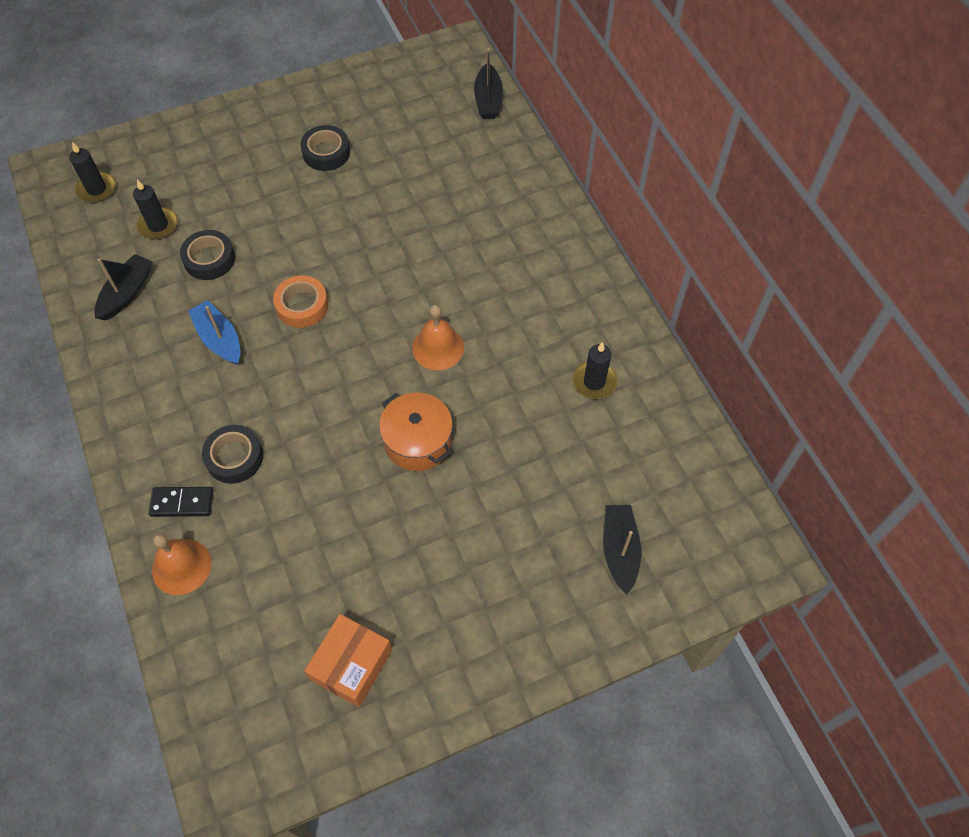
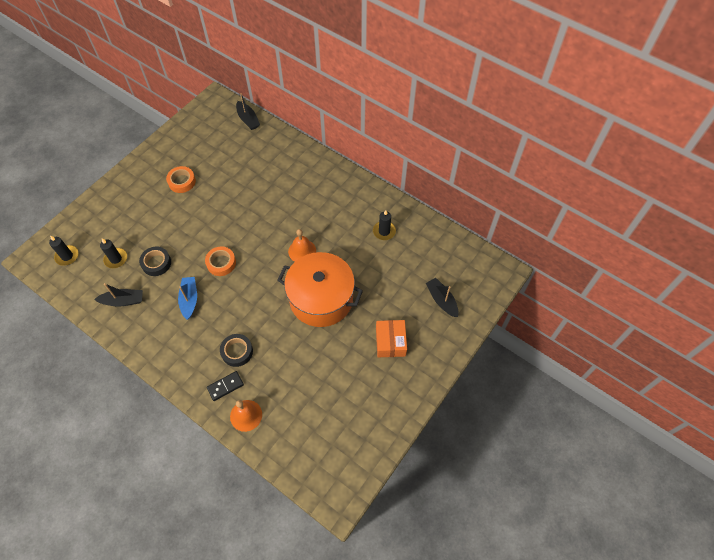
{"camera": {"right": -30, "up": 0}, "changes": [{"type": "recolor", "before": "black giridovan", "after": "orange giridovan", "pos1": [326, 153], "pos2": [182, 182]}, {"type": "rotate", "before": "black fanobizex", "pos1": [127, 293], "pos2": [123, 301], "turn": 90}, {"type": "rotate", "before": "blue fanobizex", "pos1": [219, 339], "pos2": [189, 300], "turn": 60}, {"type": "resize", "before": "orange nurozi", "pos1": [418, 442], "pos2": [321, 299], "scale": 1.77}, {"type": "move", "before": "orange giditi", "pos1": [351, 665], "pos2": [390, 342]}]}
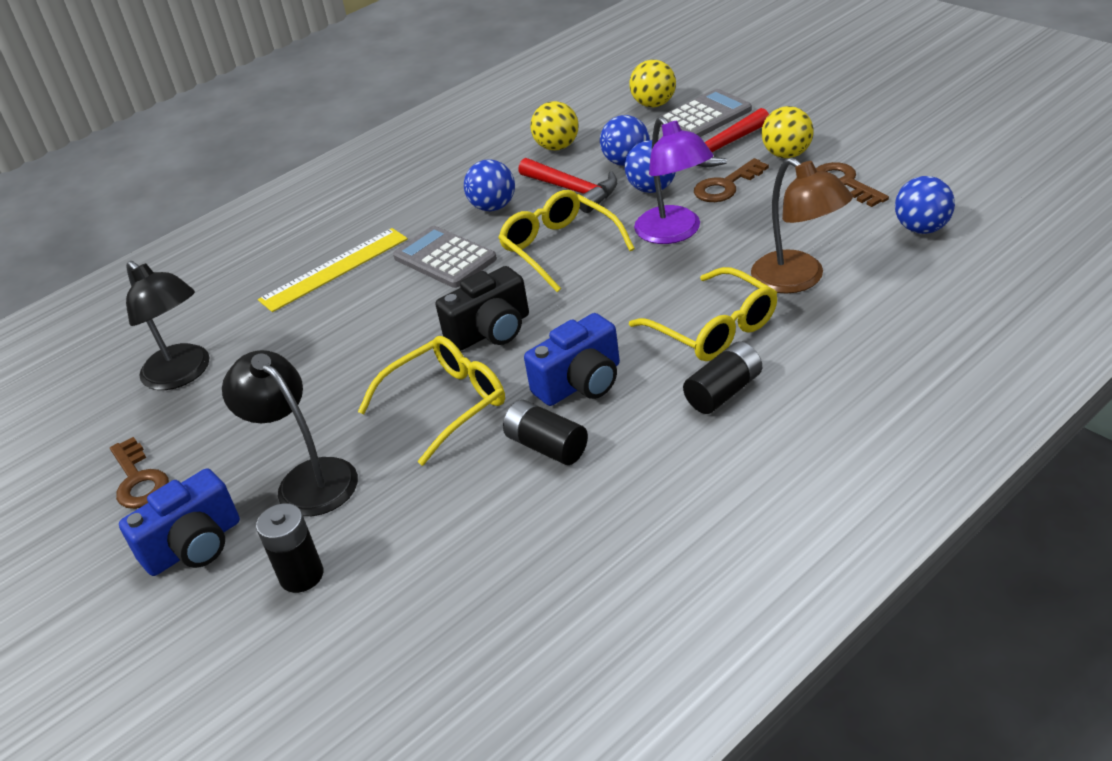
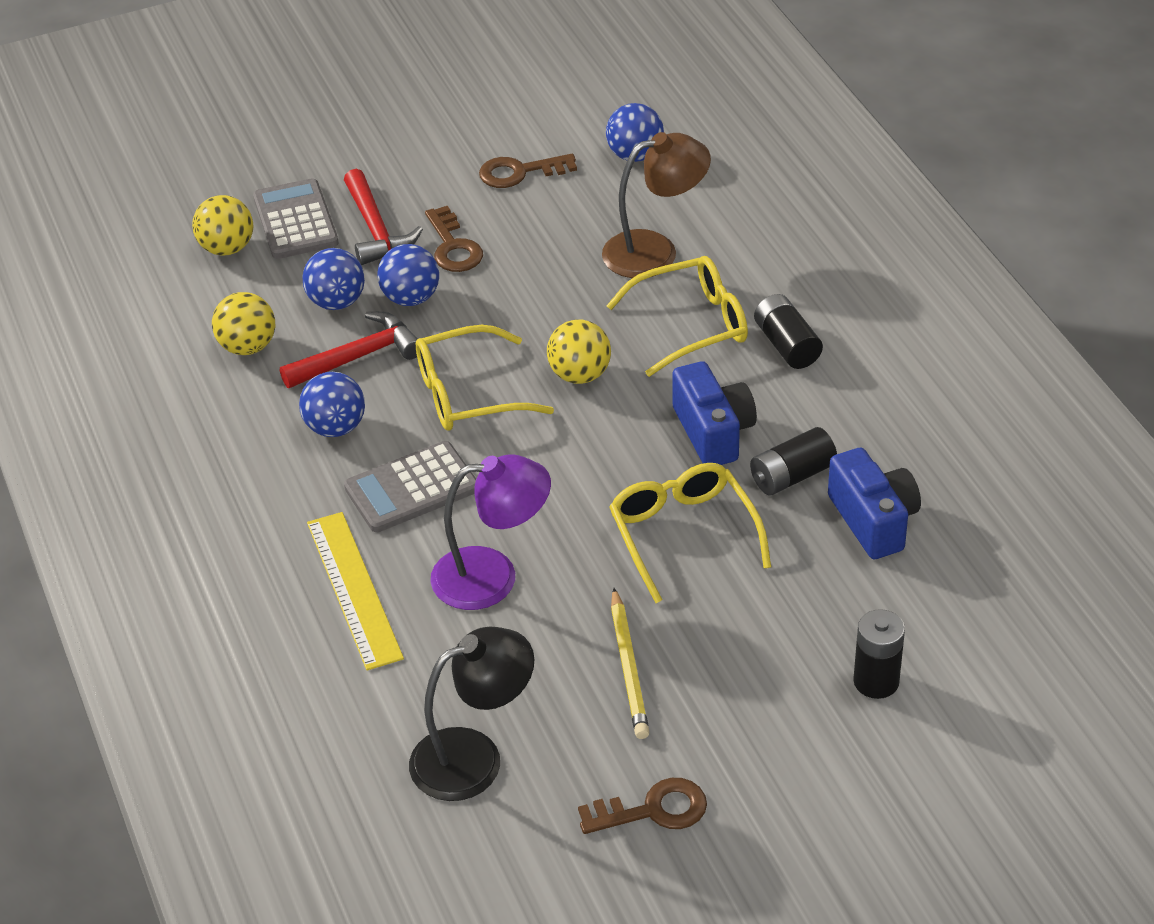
{"camera": {"right": -75, "up": 5}, "changes": [{"type": "move", "before": "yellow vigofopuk", "pos1": [787, 154], "pos2": [579, 375]}, {"type": "move", "before": "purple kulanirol", "pos1": [675, 233], "pos2": [492, 576]}, {"type": "delete", "before": "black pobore", "pos1": [491, 331]}, {"type": "delete", "before": "black kulanirol", "pos1": [307, 479]}, {"type": "move", "before": "blue pobore", "pos1": [194, 546], "pos2": [873, 520]}, {"type": "insert", "after": "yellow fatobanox", "pos2": [629, 668]}]}
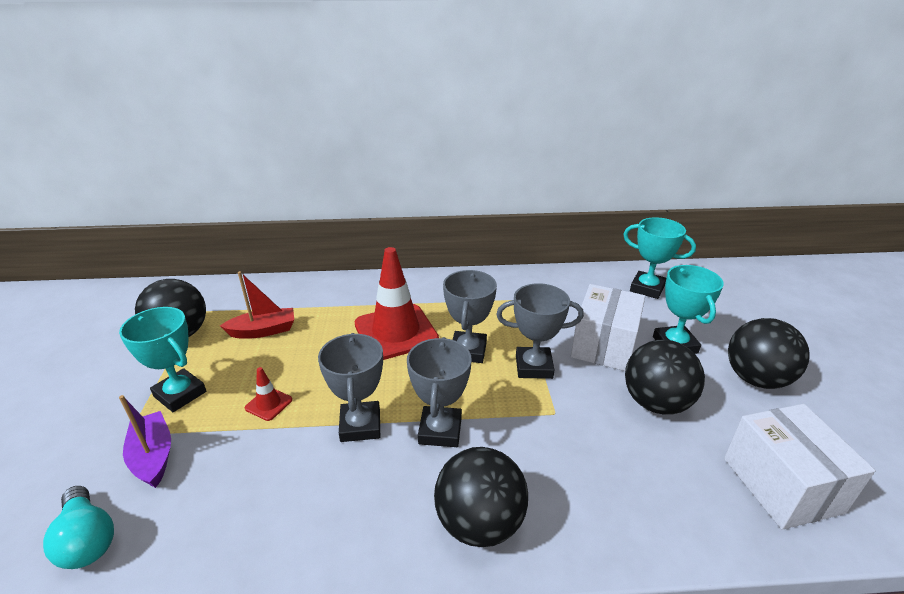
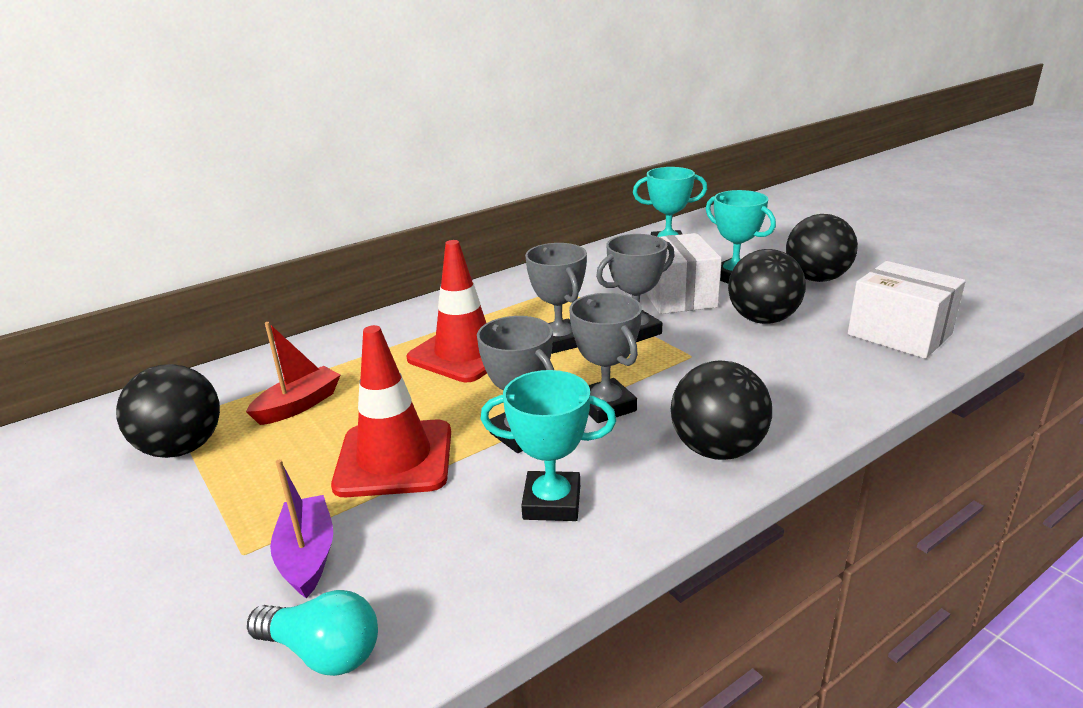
{"camera": {"right": -30, "up": -5}, "changes": [{"type": "move", "before": "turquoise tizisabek", "pos1": [180, 394], "pos2": [552, 502]}, {"type": "resize", "before": "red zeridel", "pos1": [268, 404], "pos2": [394, 458], "scale": 2.36}, {"type": "rotate", "before": "purple fanobizex", "pos1": [153, 456], "pos2": [307, 556], "turn": 45}]}
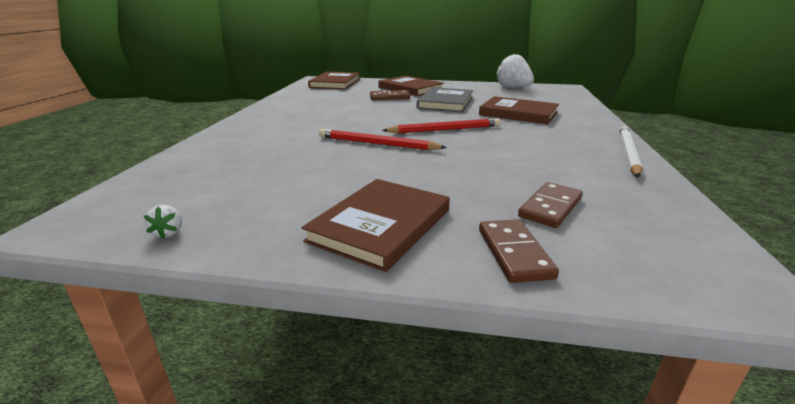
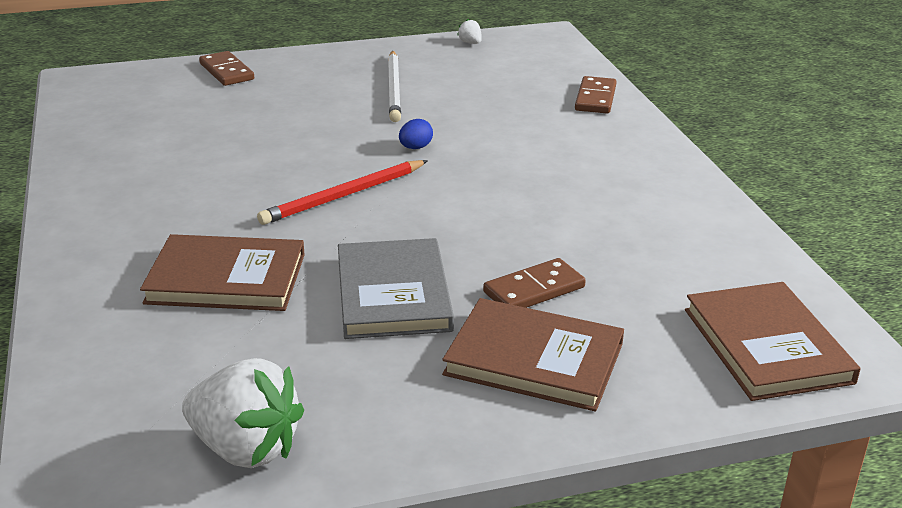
{"camera": {"right": 155, "up": 5}, "changes": [{"type": "move", "before": "white fatobanox", "pos1": [628, 153], "pos2": [394, 89]}, {"type": "replace", "before": "red fatobanox", "after": "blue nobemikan", "pos1": [377, 144], "pos2": [415, 148]}, {"type": "delete", "before": "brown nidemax", "pos1": [380, 225]}, {"type": "move", "before": "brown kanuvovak", "pos1": [550, 207], "pos2": [595, 98]}]}
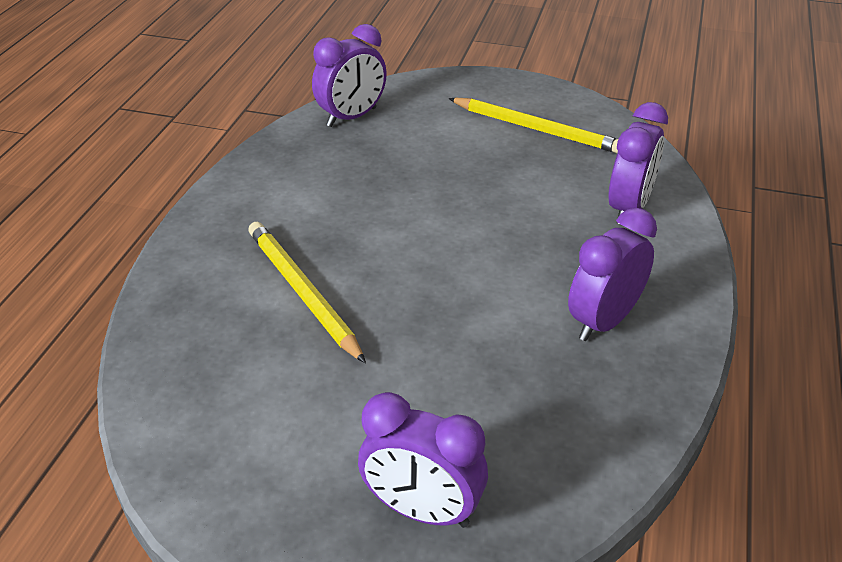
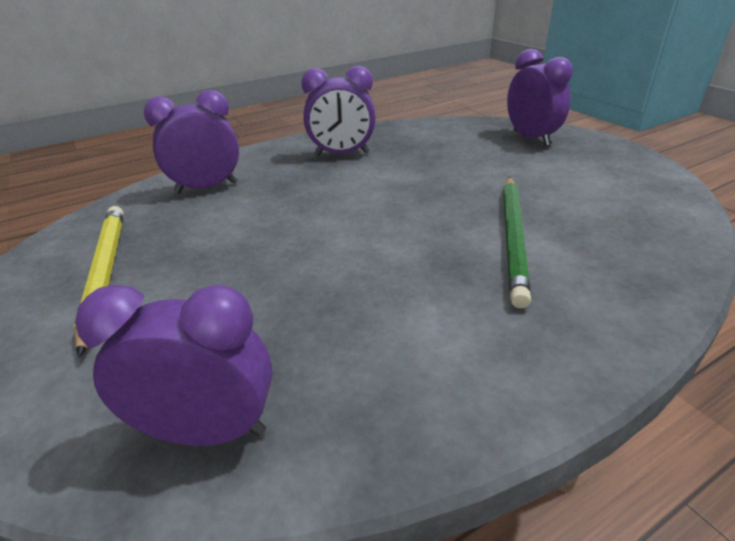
{"camera": {"right": -135, "up": -5}, "changes": [{"type": "recolor", "before": "yellow fatobanox", "after": "green fatobanox", "pos1": [303, 292], "pos2": [513, 238]}]}
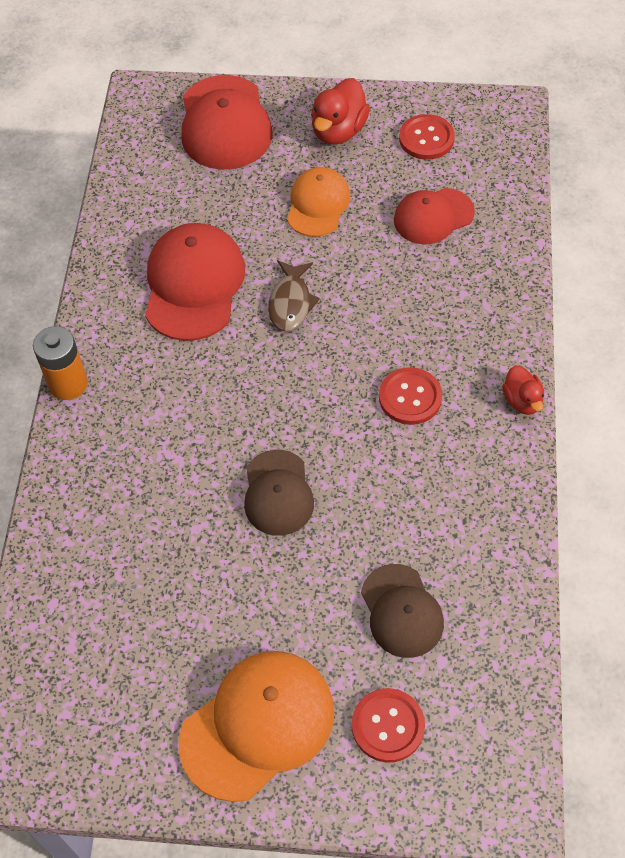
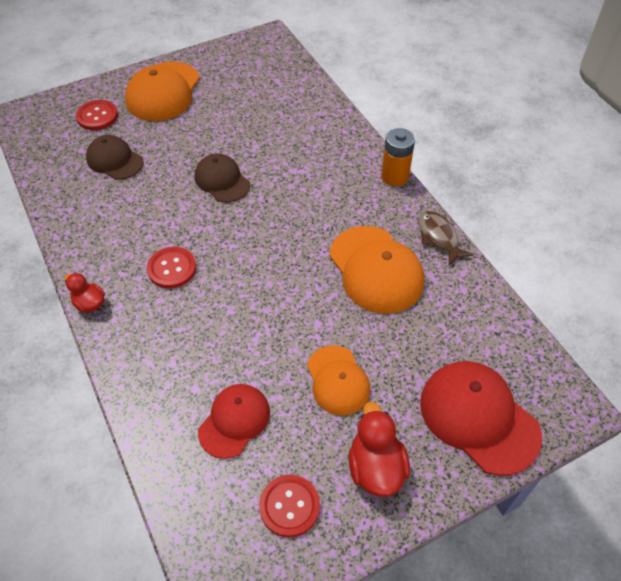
{"camera": {"right": 145, "up": -5}, "changes": [{"type": "recolor", "before": "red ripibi", "after": "orange ripibi", "pos1": [194, 285], "pos2": [376, 269]}, {"type": "move", "before": "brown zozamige", "pos1": [291, 303], "pos2": [439, 237]}]}
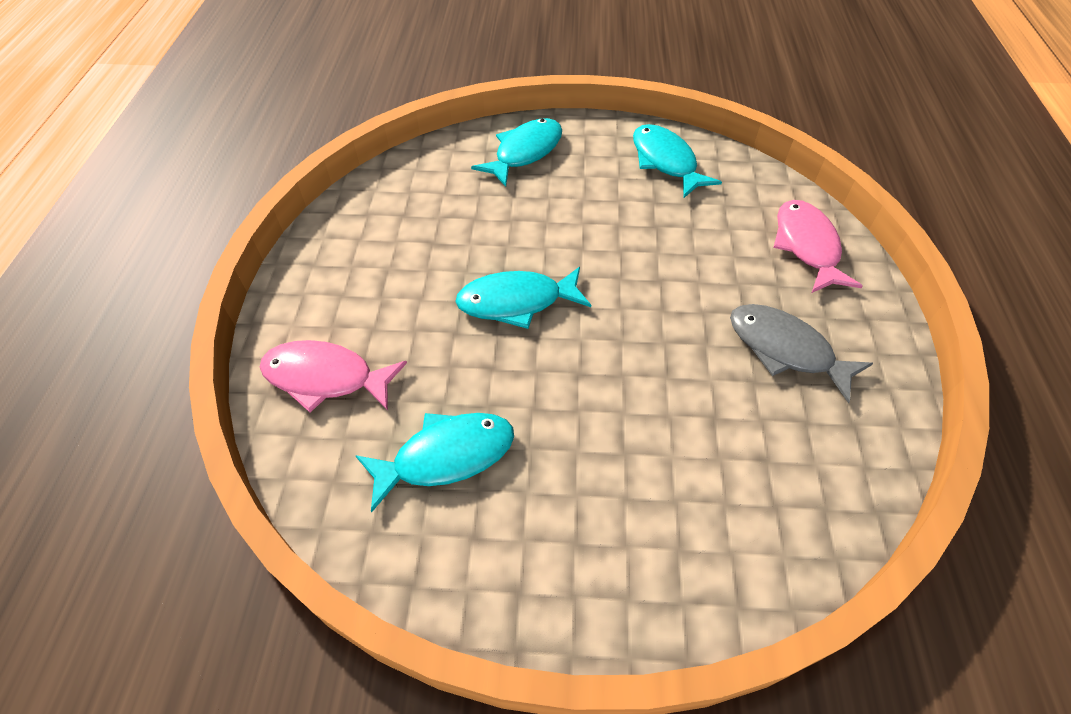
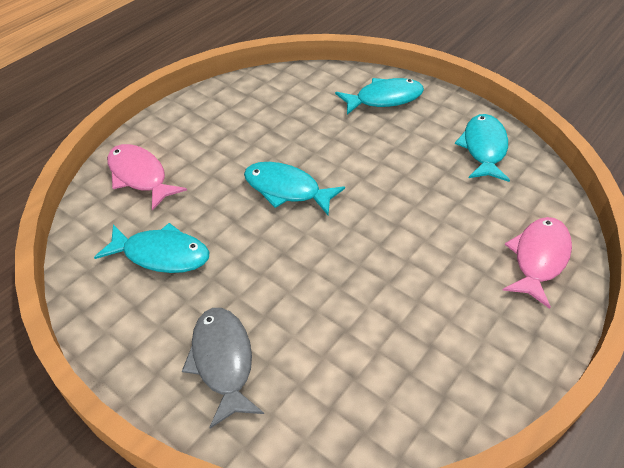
{"camera": {"right": 35, "up": -5}, "changes": [{"type": "move", "before": "grey zozamige", "pos1": [785, 350], "pos2": [223, 361]}]}
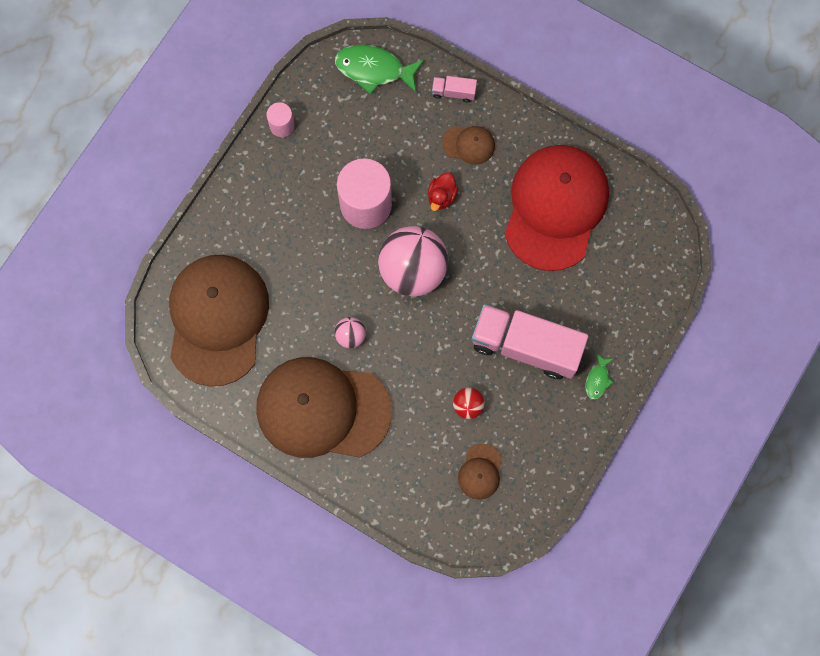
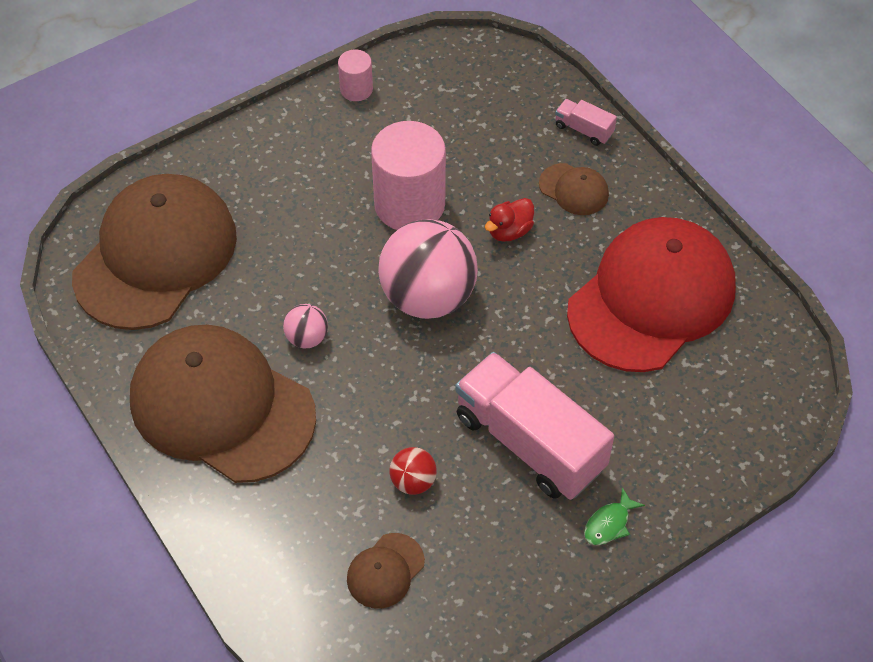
{"camera": {"right": 25, "up": -20}, "changes": [{"type": "delete", "before": "green zozamige", "pos1": [374, 70]}]}
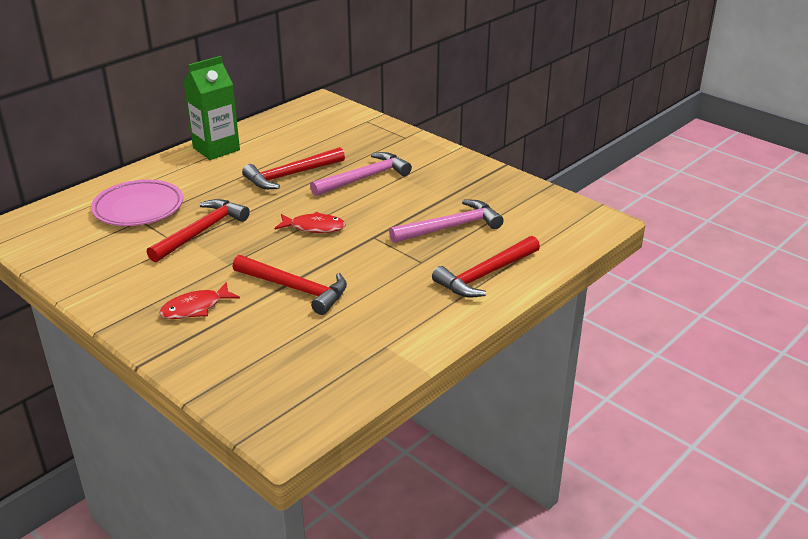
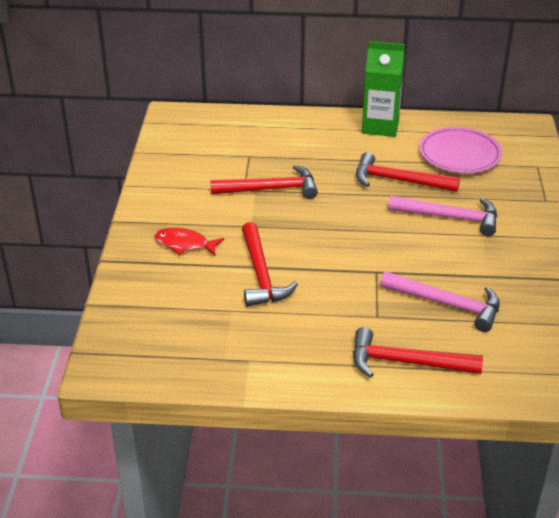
{"camera": {"right": 50, "up": 5}, "changes": [{"type": "move", "before": "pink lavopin", "pos1": [138, 208], "pos2": [459, 155]}, {"type": "delete", "before": "red zozamige", "pos1": [314, 227]}]}
